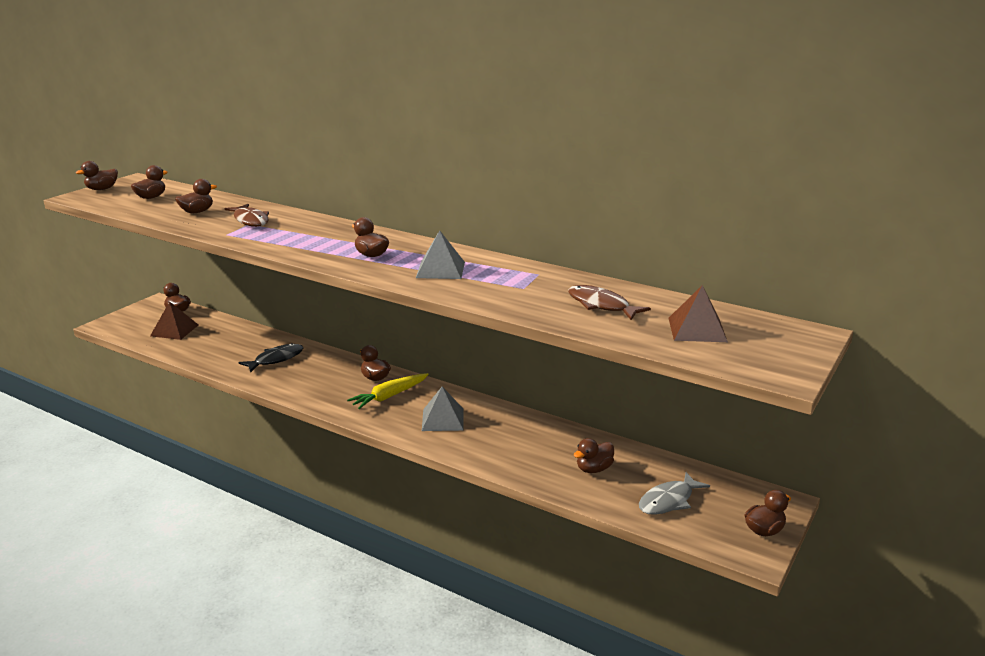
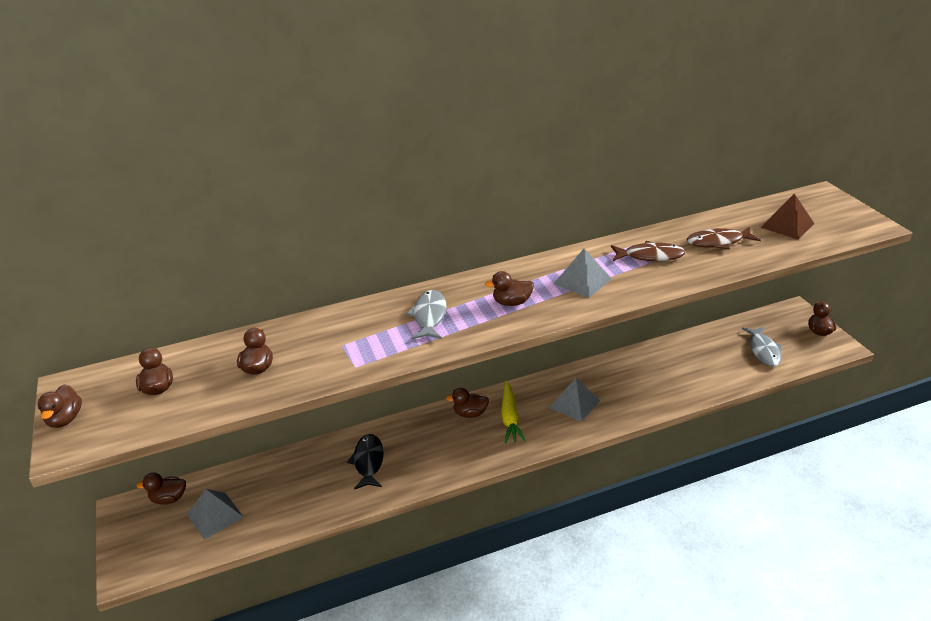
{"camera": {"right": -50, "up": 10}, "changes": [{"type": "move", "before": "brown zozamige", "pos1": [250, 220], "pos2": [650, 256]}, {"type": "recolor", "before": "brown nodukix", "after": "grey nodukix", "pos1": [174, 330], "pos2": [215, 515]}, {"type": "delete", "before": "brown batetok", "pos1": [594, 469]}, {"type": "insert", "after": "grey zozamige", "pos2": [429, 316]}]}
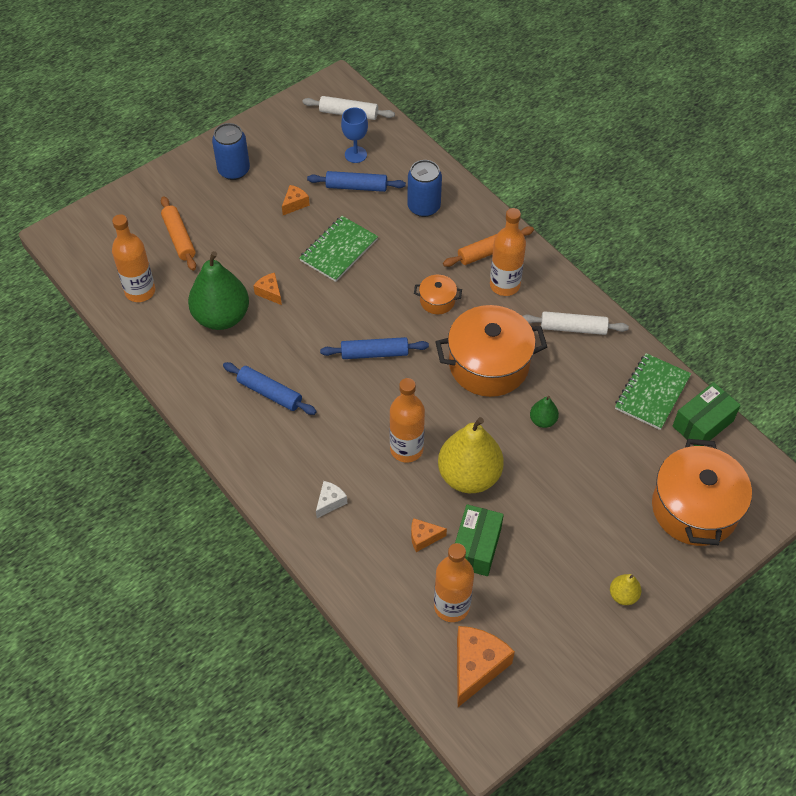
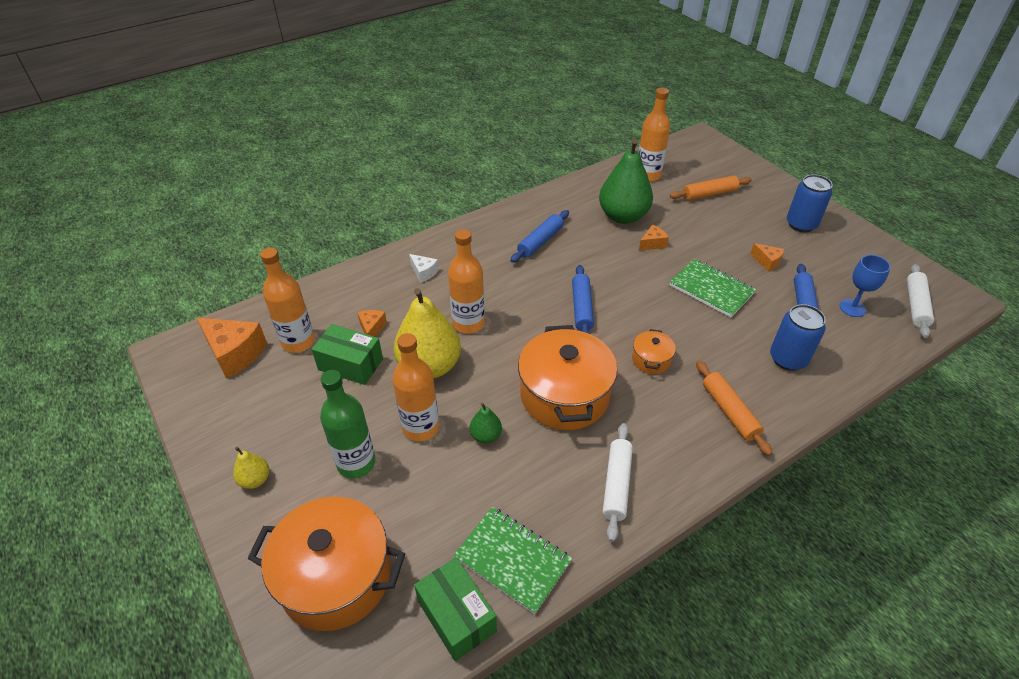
{"camera": {"right": 95, "up": -10}, "changes": [{"type": "move", "before": "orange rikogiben", "pos1": [504, 285], "pos2": [420, 427]}, {"type": "insert", "after": "green rikogiben", "pos2": [356, 463]}]}
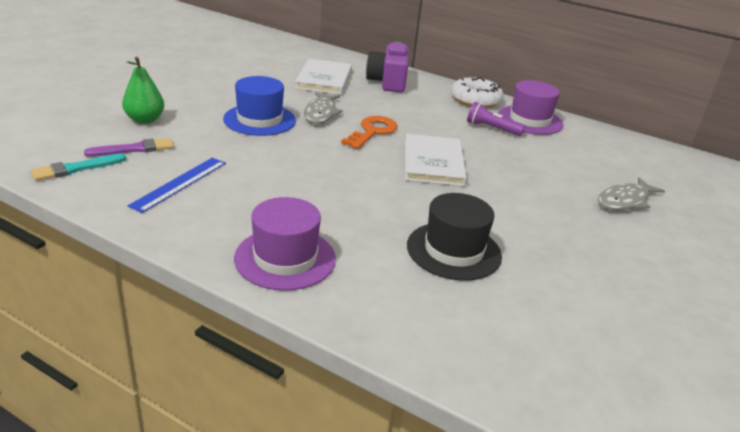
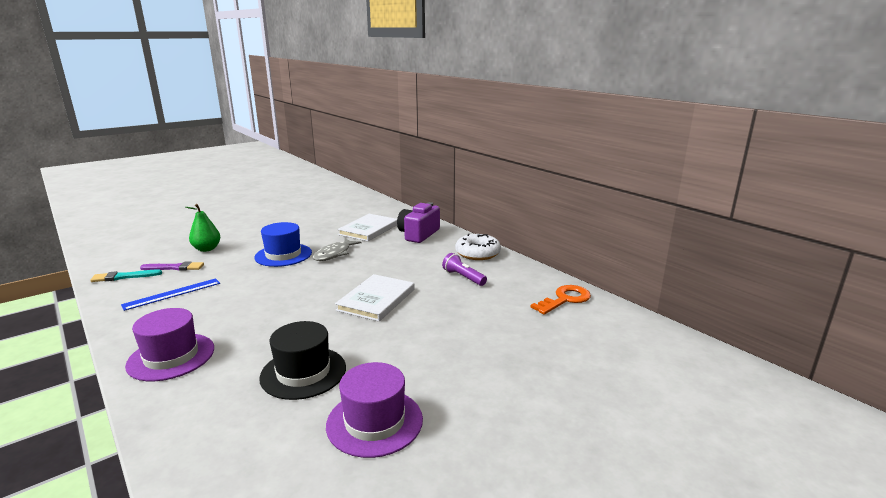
{"camera": {"right": 25, "up": -10}, "changes": [{"type": "move", "before": "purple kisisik", "pos1": [529, 120], "pos2": [374, 422]}, {"type": "move", "before": "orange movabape", "pos1": [372, 132], "pos2": [565, 299]}, {"type": "delete", "before": "grey zozamige", "pos1": [625, 201]}]}
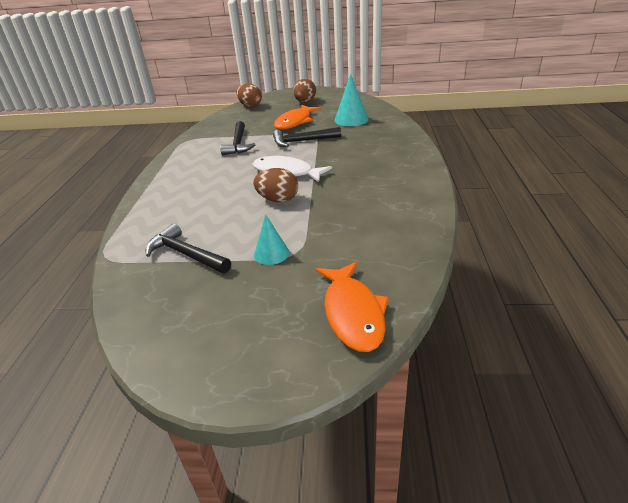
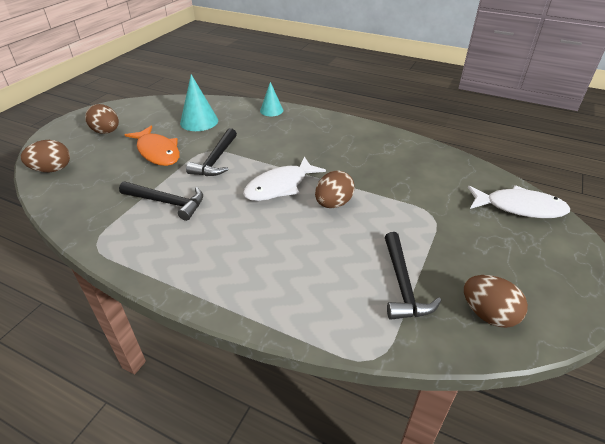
{"camera": {"right": -70, "up": 5}, "changes": [{"type": "move", "before": "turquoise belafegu", "pos1": [271, 253], "pos2": [271, 110]}, {"type": "rotate", "before": "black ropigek", "pos1": [186, 254], "pos2": [402, 284], "turn": -60}, {"type": "recolor", "before": "orange zozamige", "after": "white zozamige", "pos1": [352, 313], "pos2": [519, 207]}, {"type": "insert", "after": "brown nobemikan", "pos2": [488, 314]}]}
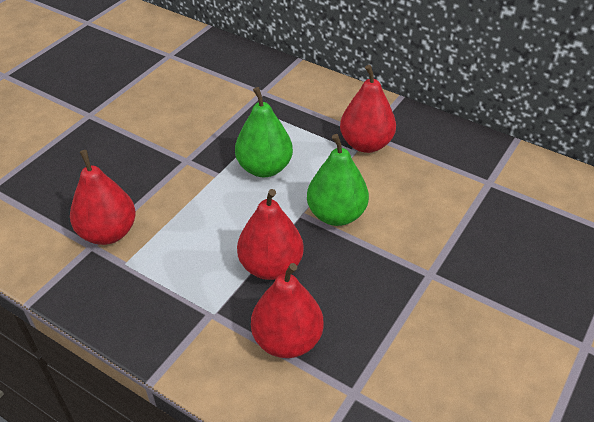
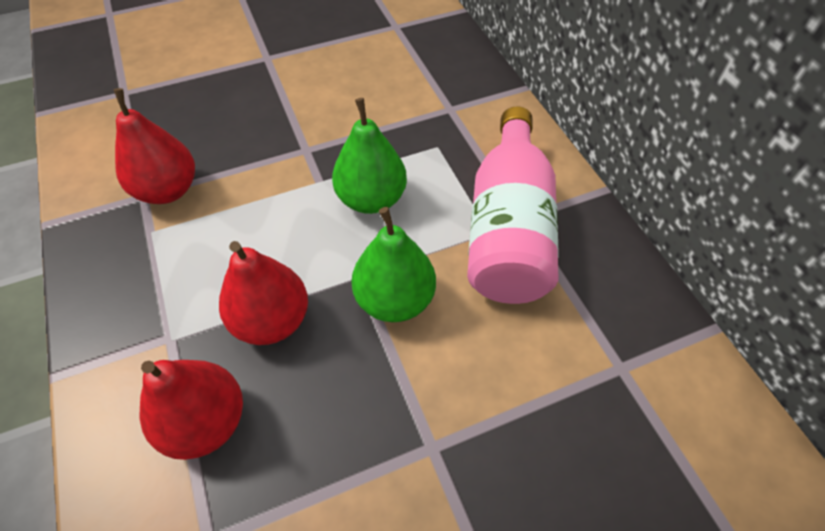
{"camera": {"right": 35, "up": 10}, "changes": [{"type": "replace", "before": "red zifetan", "after": "pink rikogiben", "pos1": [366, 144], "pos2": [508, 229]}]}
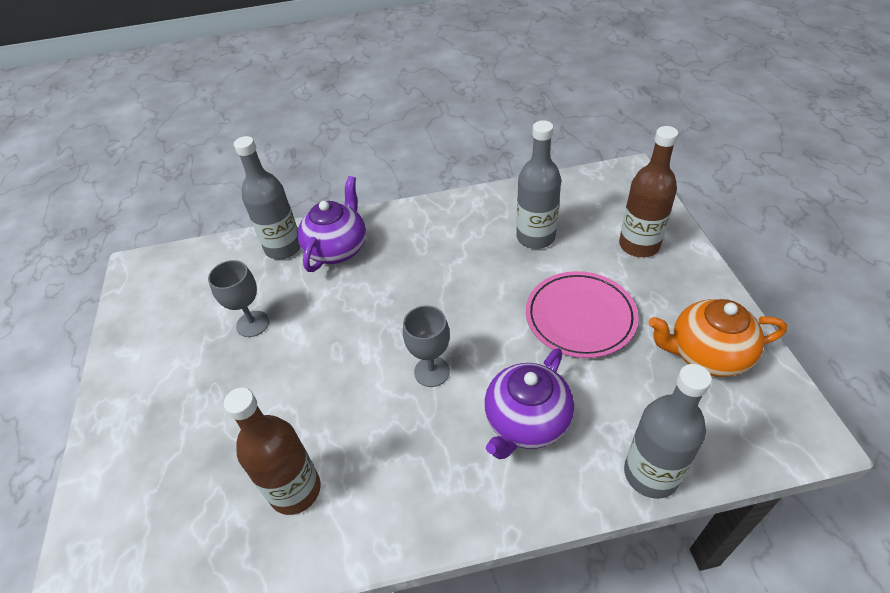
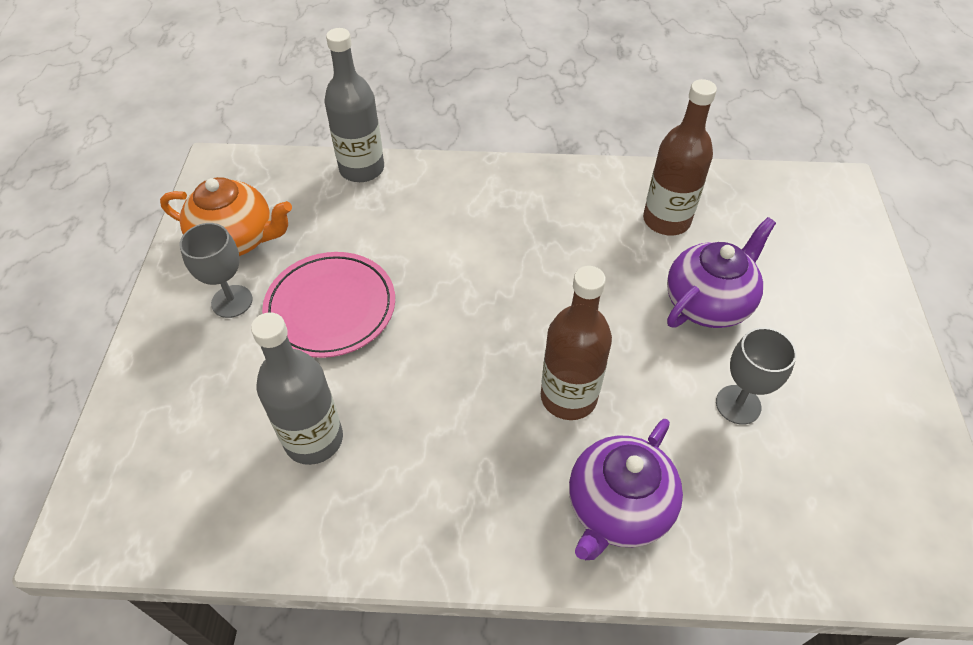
{"camera": {"right": -170, "up": 5}, "changes": [{"type": "move", "before": "brown rikogiben", "pos1": [639, 245], "pos2": [568, 397]}, {"type": "delete", "before": "grey rikogiben", "pos1": [283, 248]}, {"type": "move", "before": "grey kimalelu", "pos1": [432, 371], "pos2": [232, 301]}, {"type": "move", "before": "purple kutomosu", "pos1": [526, 422], "pos2": [708, 303]}]}
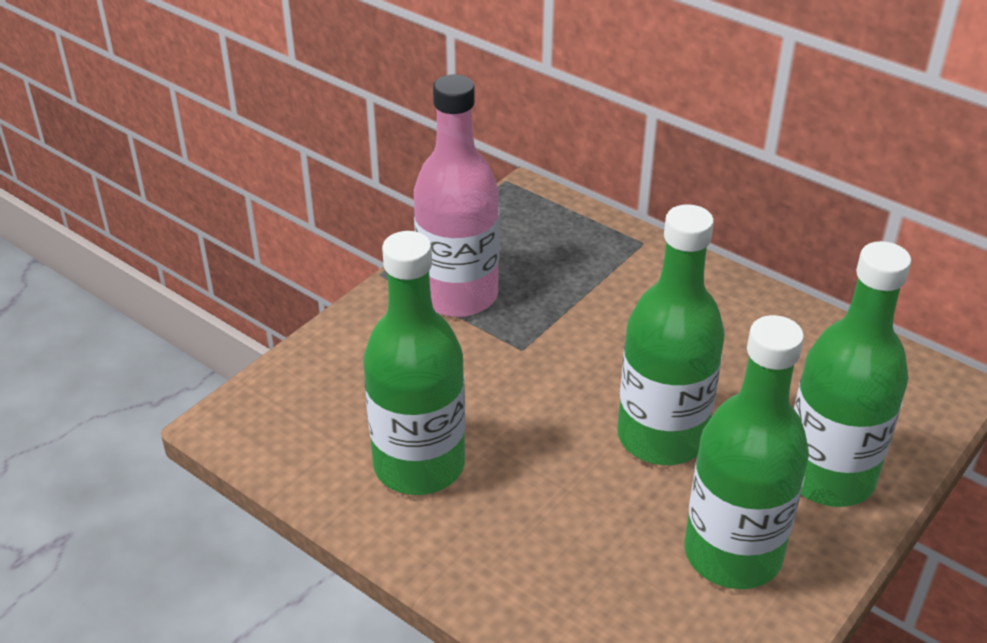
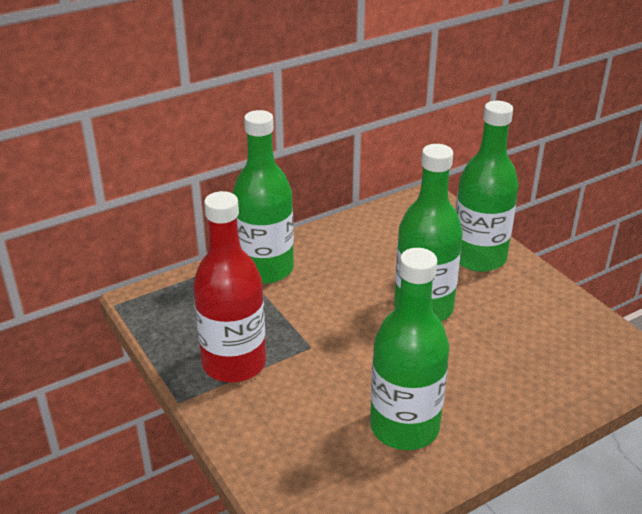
{"camera": {"right": -70, "up": -5}, "changes": [{"type": "recolor", "before": "pink rikogiben", "after": "red rikogiben", "pos1": [458, 295], "pos2": [234, 363]}, {"type": "move", "before": "green rikogiben", "pos1": [732, 554], "pos2": [265, 269]}]}
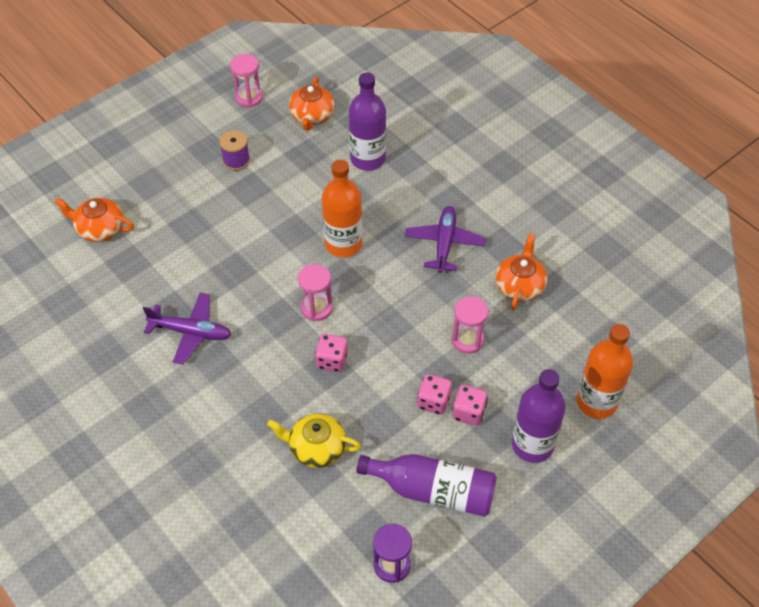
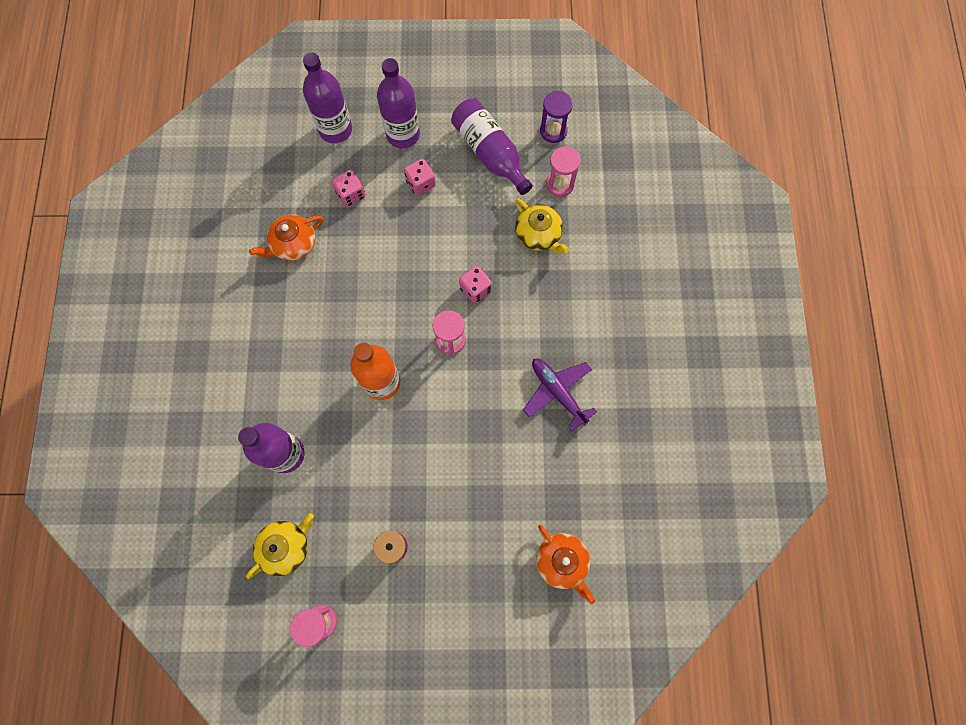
{"camera": {"right": -140, "up": 20}, "changes": [{"type": "recolor", "before": "orange kutomosu", "after": "yellow kutomosu", "pos1": [312, 116], "pos2": [286, 546]}, {"type": "delete", "before": "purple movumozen", "pos1": [444, 243]}, {"type": "move", "before": "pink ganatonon", "pos1": [467, 340], "pos2": [560, 184]}, {"type": "recolor", "before": "orange rikogiben", "after": "purple rikogiben", "pos1": [596, 402], "pos2": [335, 129]}, {"type": "move", "before": "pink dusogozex", "pos1": [433, 402], "pos2": [351, 194]}]}
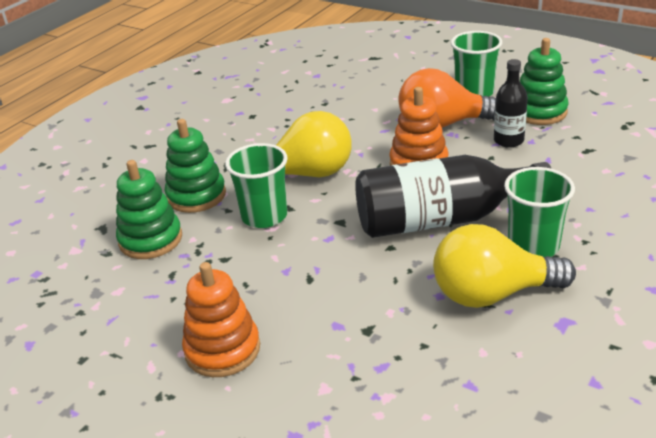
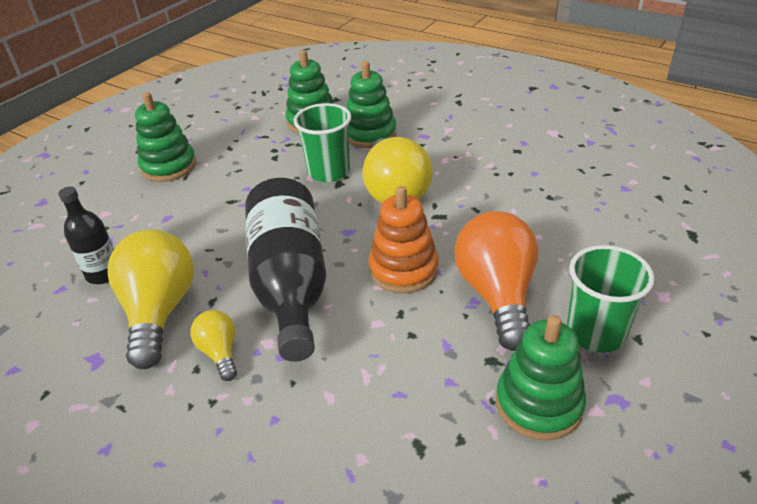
{"camera": {"right": 90, "up": 5}, "changes": [{"type": "move", "before": "black rikogiben", "pos1": [508, 140], "pos2": [104, 273]}, {"type": "replace", "before": "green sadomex", "after": "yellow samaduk", "pos1": [533, 246], "pos2": [220, 352]}, {"type": "recolor", "before": "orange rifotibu", "after": "green rifotibu", "pos1": [222, 349], "pos2": [169, 166]}]}
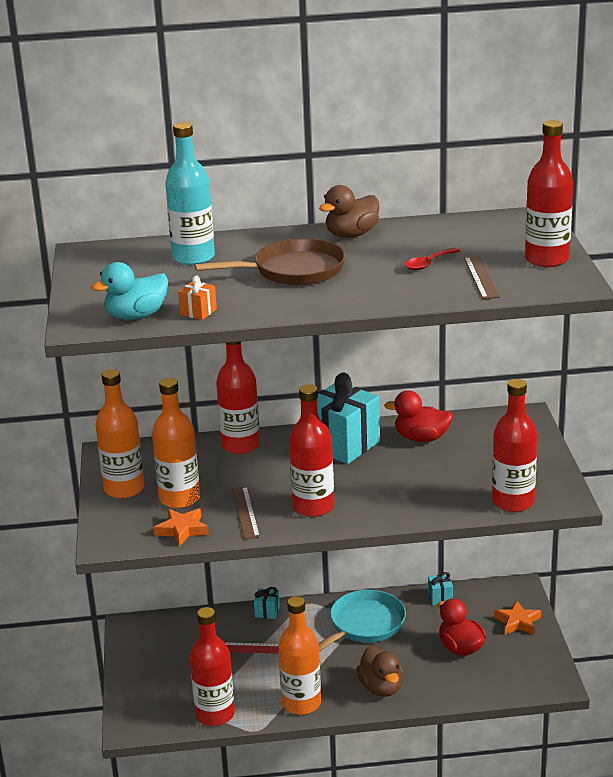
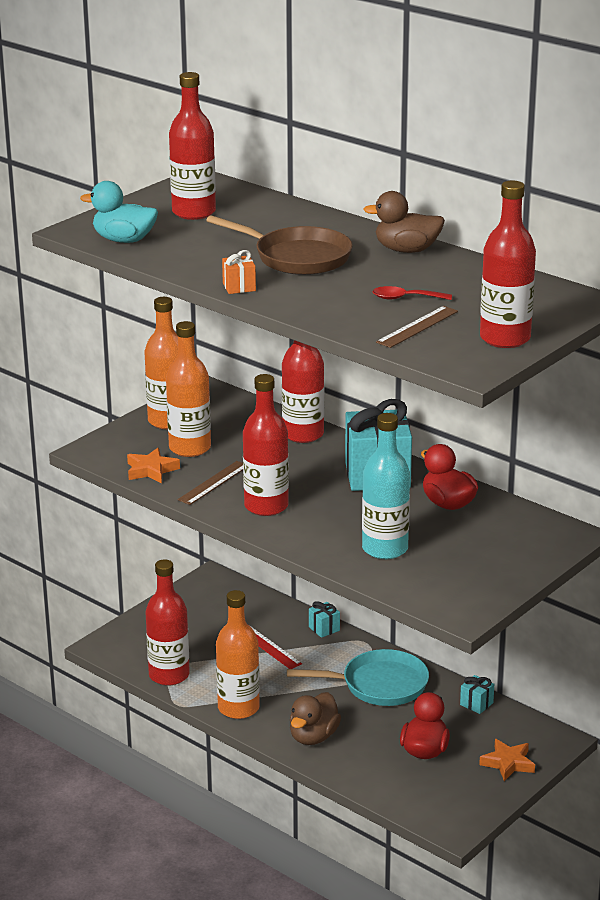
{"camera": {"right": 45, "up": 0}, "changes": [{"type": "move", "before": "turquoise rikogiben", "pos1": [193, 257], "pos2": [385, 549]}, {"type": "move", "before": "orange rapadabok", "pos1": [198, 312], "pos2": [239, 287]}, {"type": "move", "before": "red rikogiben", "pos1": [513, 502], "pos2": [194, 212]}]}
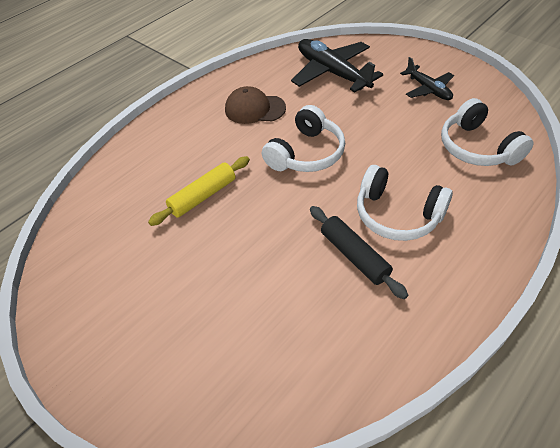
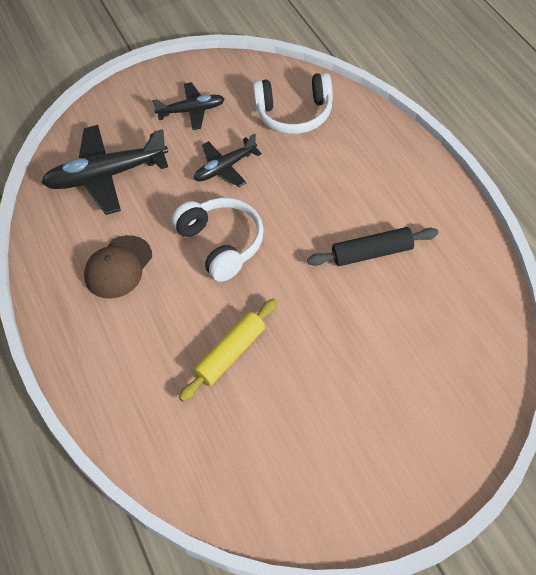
{"camera": {"right": -65, "up": 5}, "changes": [{"type": "rotate", "before": "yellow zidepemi", "pos1": [203, 196], "pos2": [230, 354], "turn": 60}, {"type": "delete", "before": "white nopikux", "pos1": [397, 215]}, {"type": "insert", "after": "black movumozen", "pos2": [225, 168]}]}
